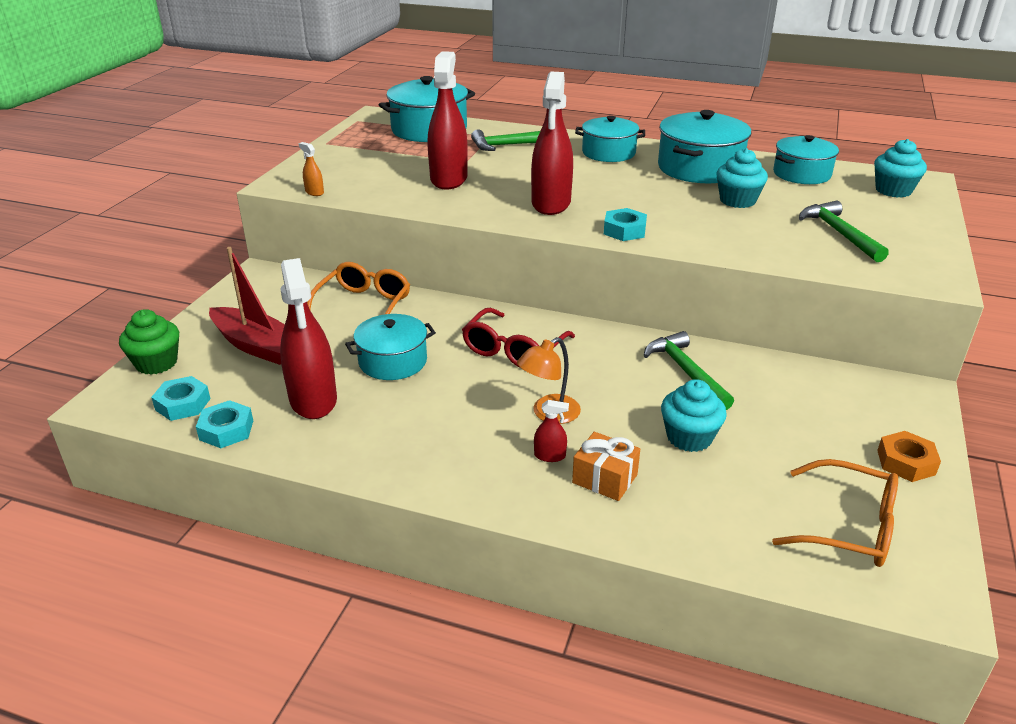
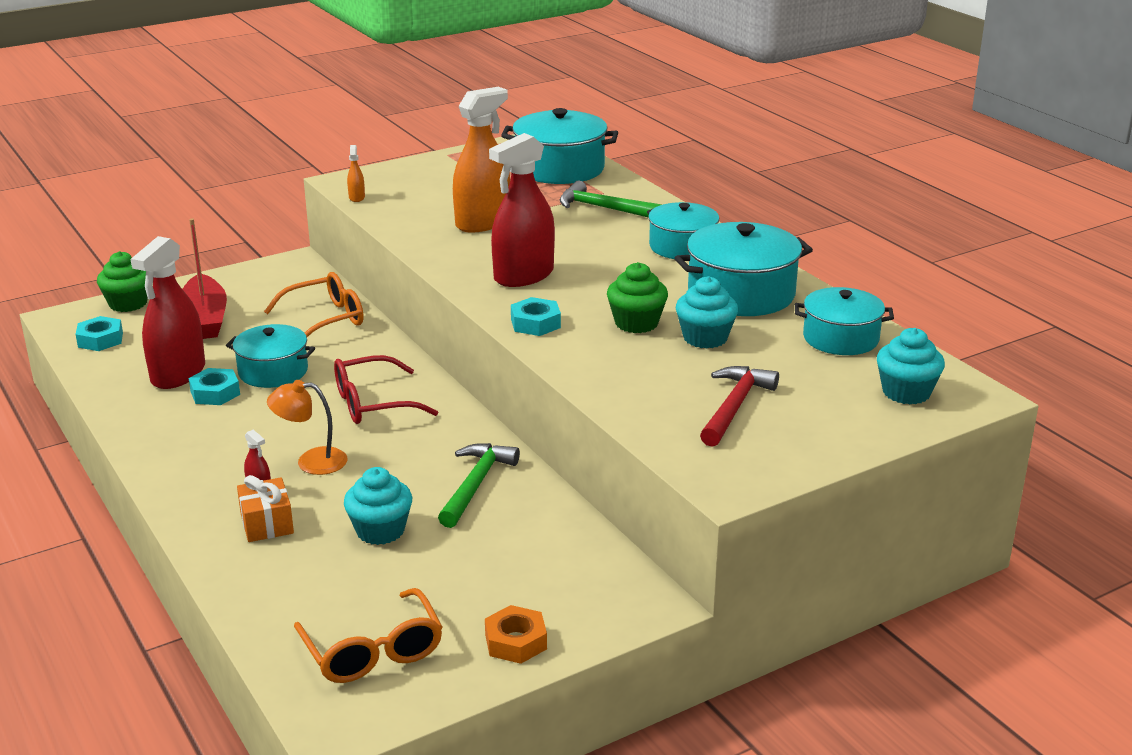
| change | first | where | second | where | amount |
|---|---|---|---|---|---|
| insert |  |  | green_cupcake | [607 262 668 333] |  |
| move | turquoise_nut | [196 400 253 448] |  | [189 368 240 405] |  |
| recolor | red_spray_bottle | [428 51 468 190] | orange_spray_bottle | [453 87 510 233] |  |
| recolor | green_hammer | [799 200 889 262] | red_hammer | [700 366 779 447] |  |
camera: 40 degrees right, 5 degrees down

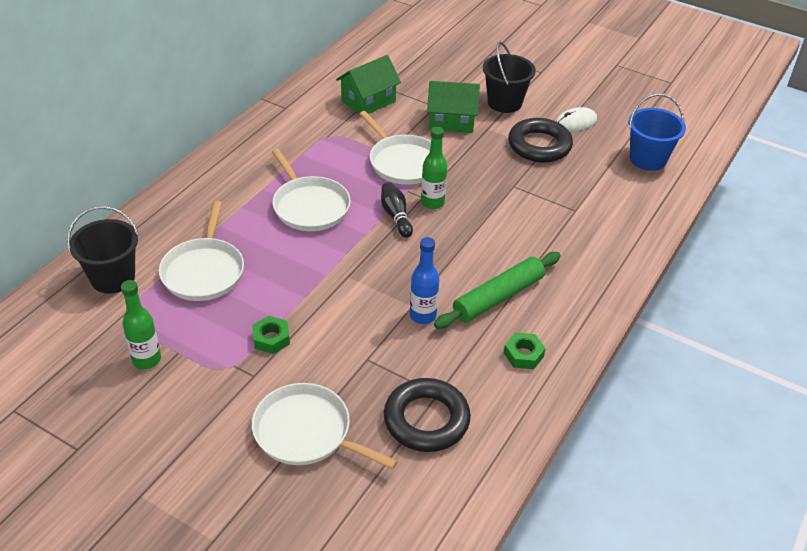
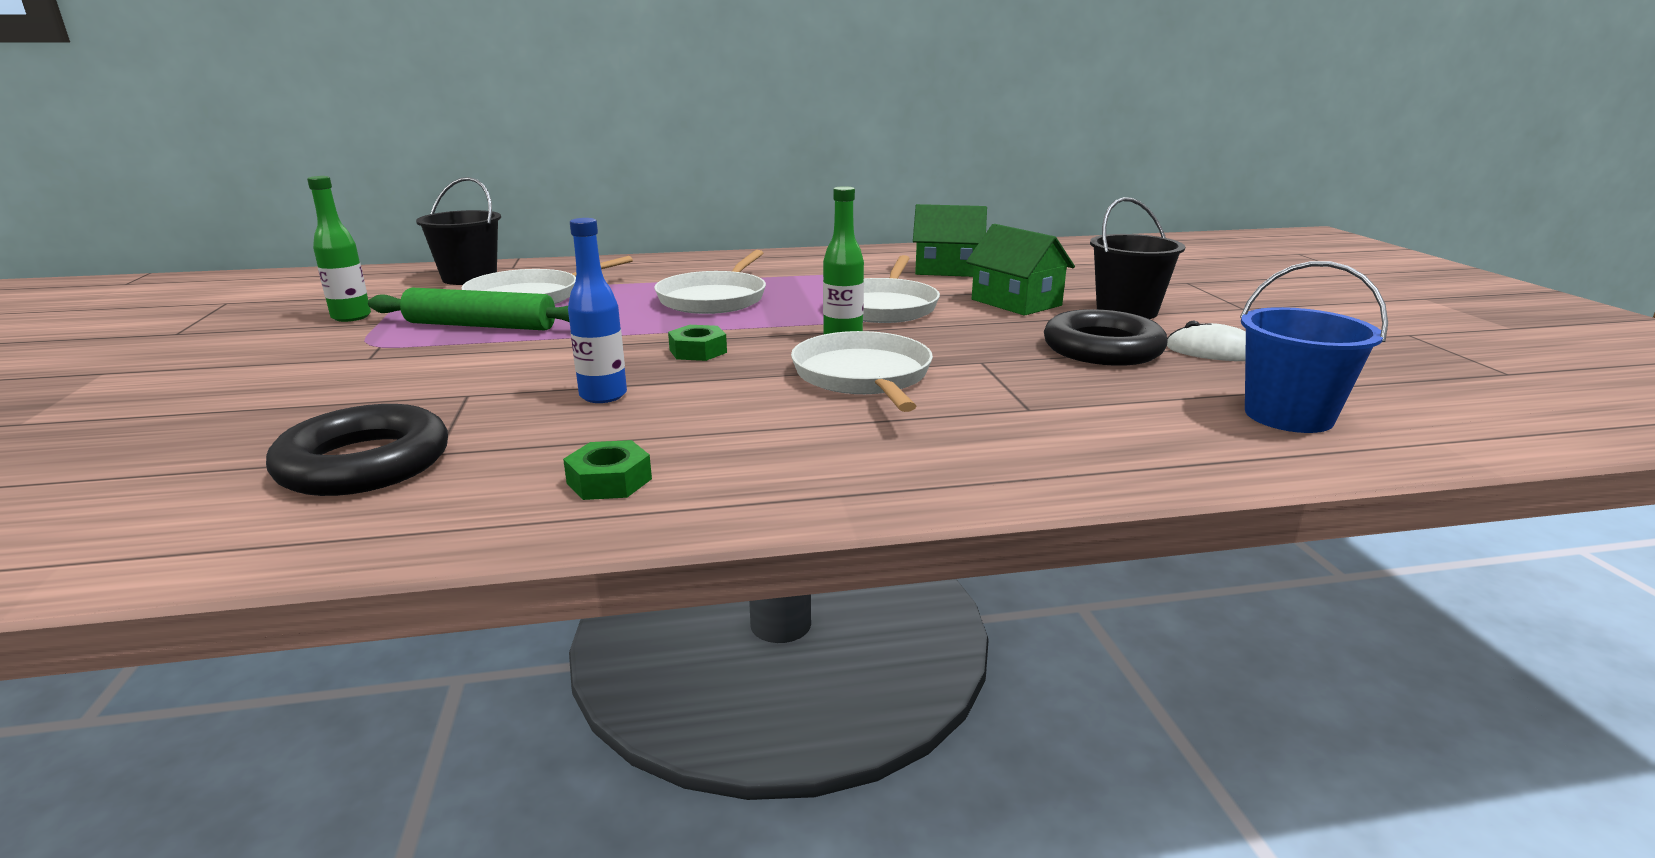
| change | first | where | second | where | amount |
|---|---|---|---|---|---|
| delete | black_bowling_pin | [381 182 413 238] |  |  |  |
| move | green_nut | [252 316 290 354] |  | [668 325 727 361] |  |
| move | white_pan | [252 383 398 469] |  | [791 331 933 412] |  |
| move | green_rolling_pin | [434 252 561 329] |  | [368 288 569 330] |  |
camera: 50 degrees right, 20 degrees down

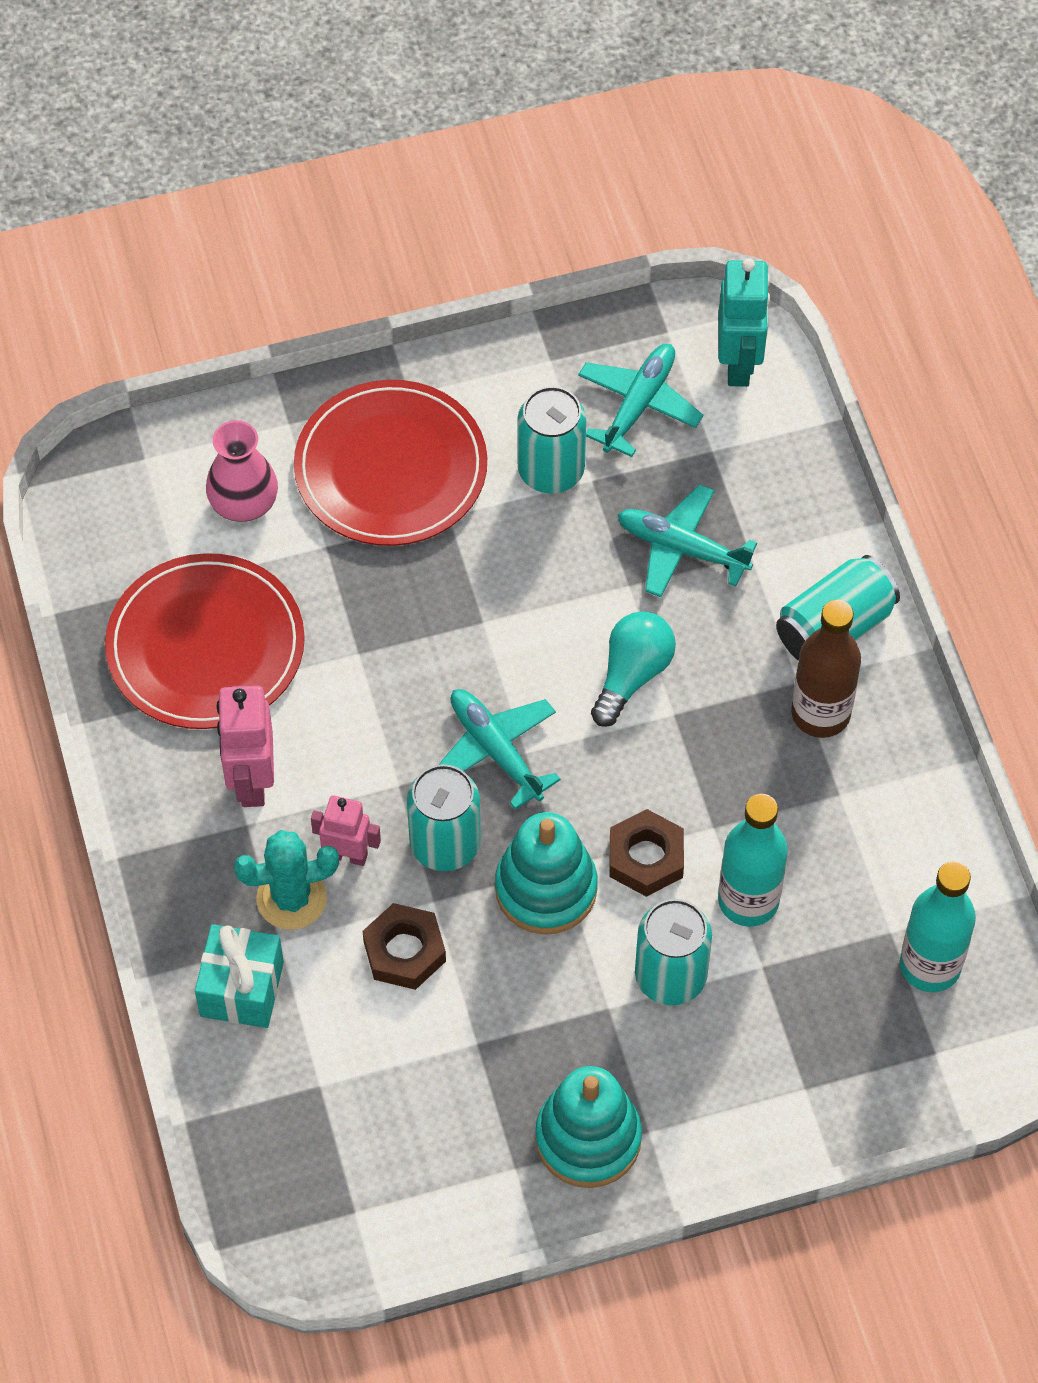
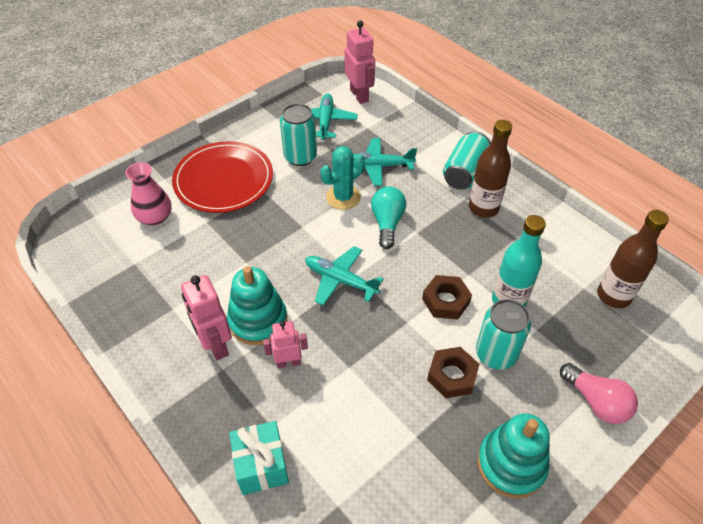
| change | first | where | second | where | amount |
|---|---|---|---|---|---|
| delete | red_plate | [105 553 305 729] |  |  |  |
| delete | turquoise_can | [407 764 481 871] |  |  |  |
| insert |  |  | pink_light_bulb | [560 363 638 424] |  |
| move | turquoise_cactus | [234 830 339 930] |  | [320 146 365 210] |  |
| move | brown_nut | [363 903 446 990] |  | [427 347 479 398] |  |
| move | turquoise_stacking_toy | [495 812 598 935] |  | [227 266 287 345] |  |
| recolor | turquoise_robot | [718 258 770 387] | pink_robot | [344 21 375 104] |  |
| recolor | turquoise_bottle | [900 861 976 992] | brown_bottle | [597 210 669 308] |  |
camera: 25 degrees left, 10 degrees down

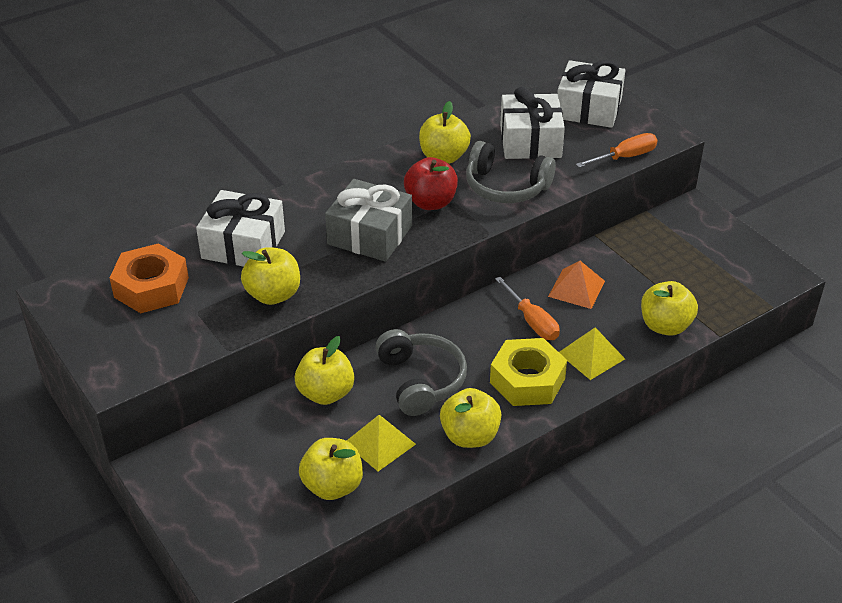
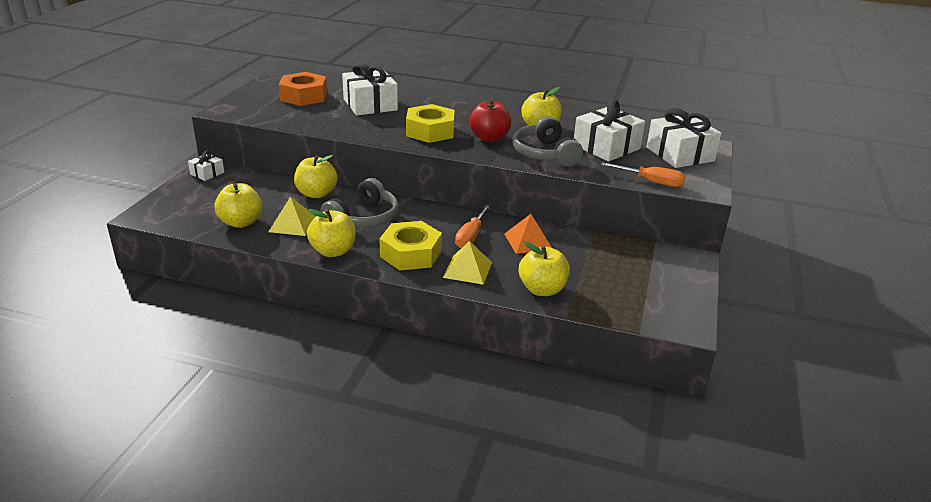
| change | first | where | second | where | amount |
|---|---|---|---|---|---|
| delete | yellow_apple | [241 247 300 305] |  |  |  |
| insert |  |  | white_gift | [188 151 224 181] |  |
| replace | grey_gift | [325 179 412 262] | yellow_nut | [406 104 455 143] |  |
camera: 50 degrees right, 10 degrees down

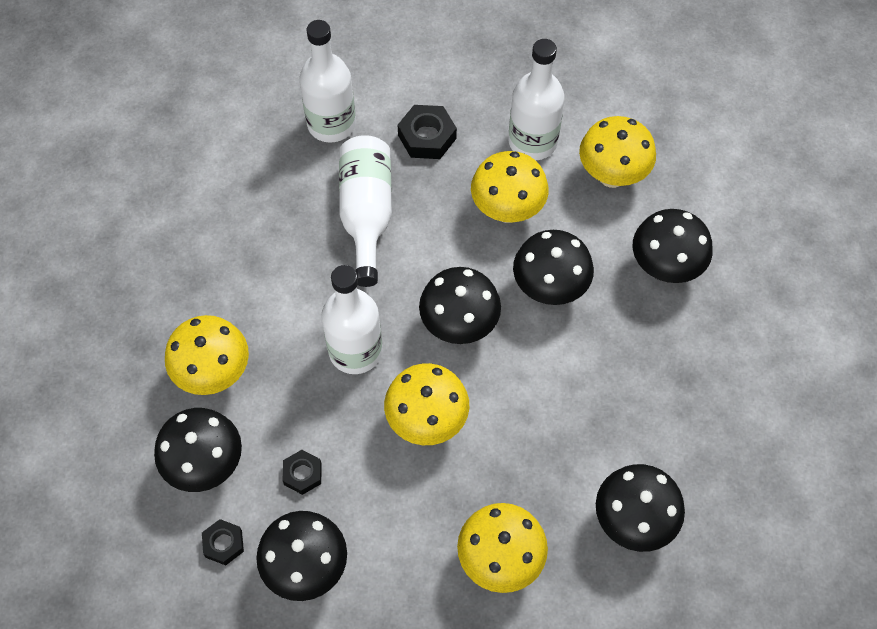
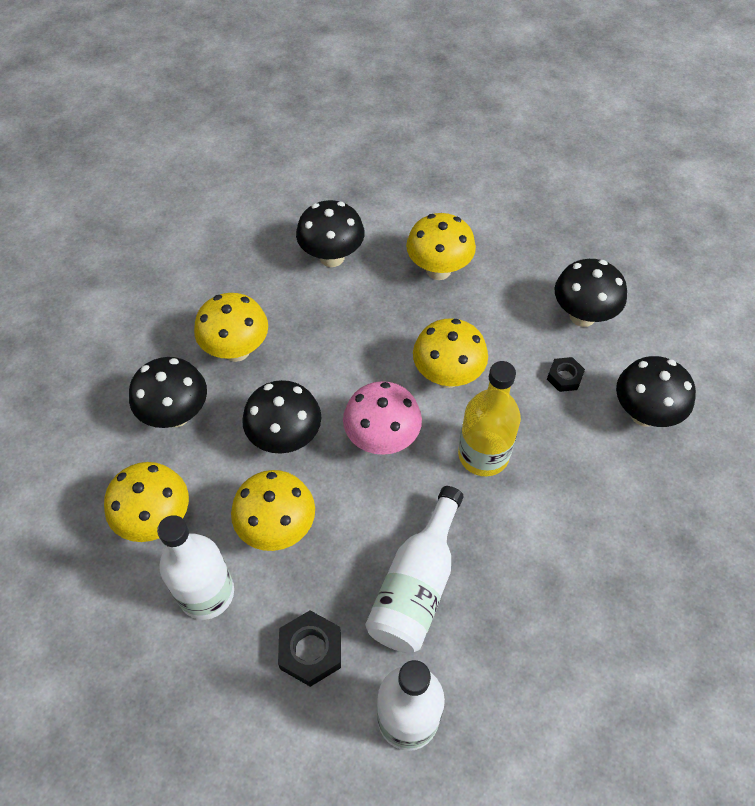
| change | first | where | second | where | amount |
|---|---|---|---|---|---|
| delete | black_nut | [202 519 244 565] |  |  |  |
| move | yellow_mushroom | [165 315 249 395] |  | [194 293 268 362] |  |
| recolor | white_bottle | [321 265 383 374] | yellow_bottle | [458 361 521 476] |  |
| recolor | black_mushroom | [419 267 501 344] | pink_mushroom | [343 381 422 455] |  |
camera: 155 degrees left, 5 degrees down

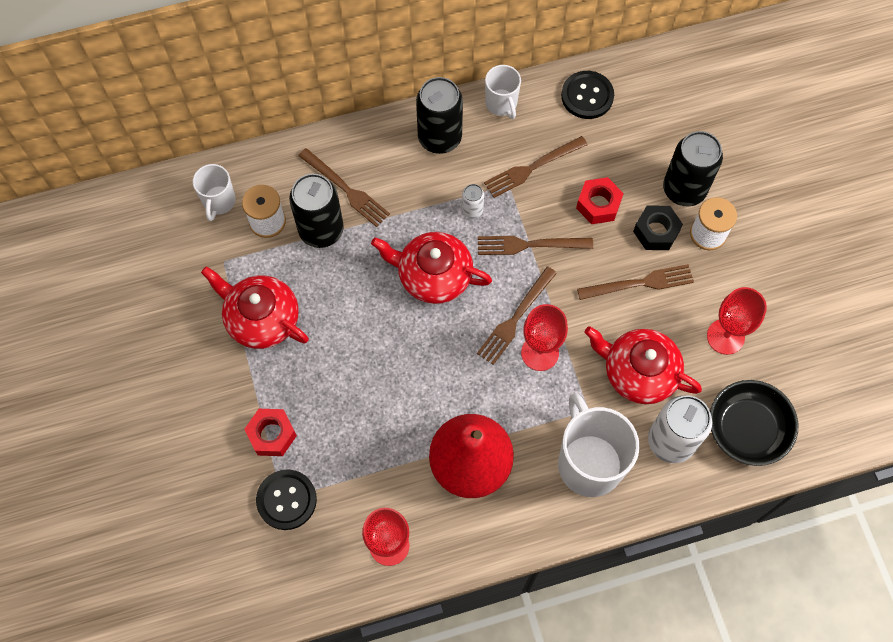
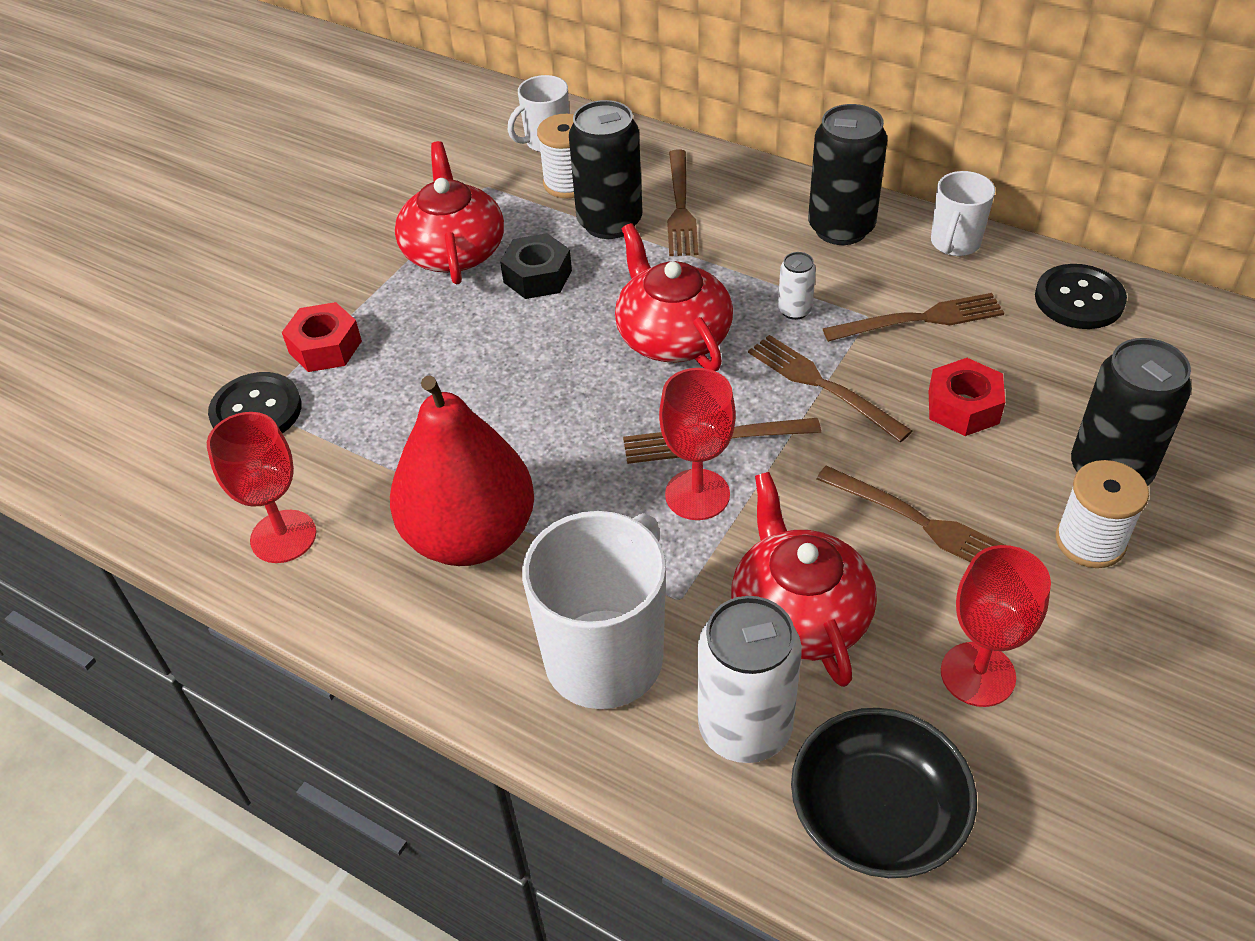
| change | first | where | second | where | amount |
|---|---|---|---|---|---|
| move | black_nut | [633 206 683 250] |  | [500 233 572 299] |  |
| rotate | brown_fork | [484 136 588 198] |  | [823 293 1004 342] | 150 degrees clockwise |
camera: 50 degrees right, 20 degrees down

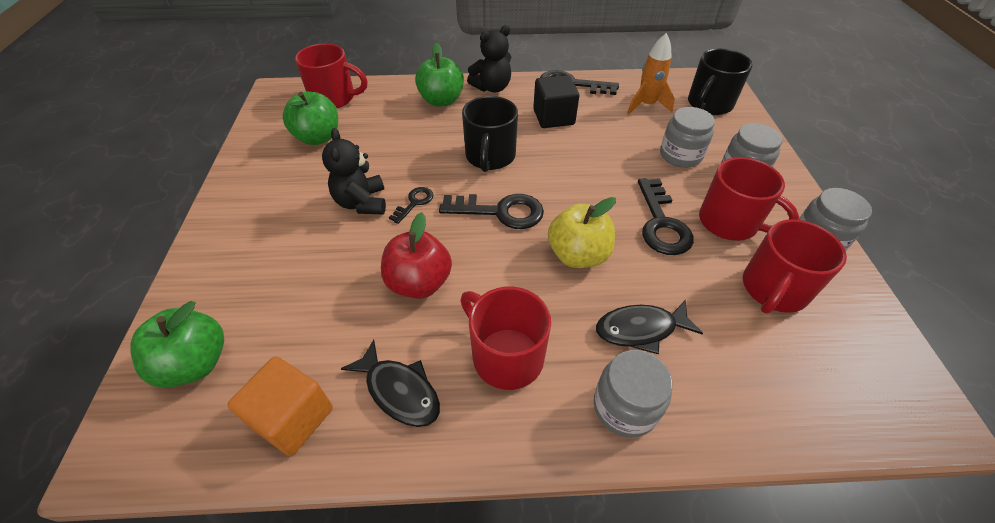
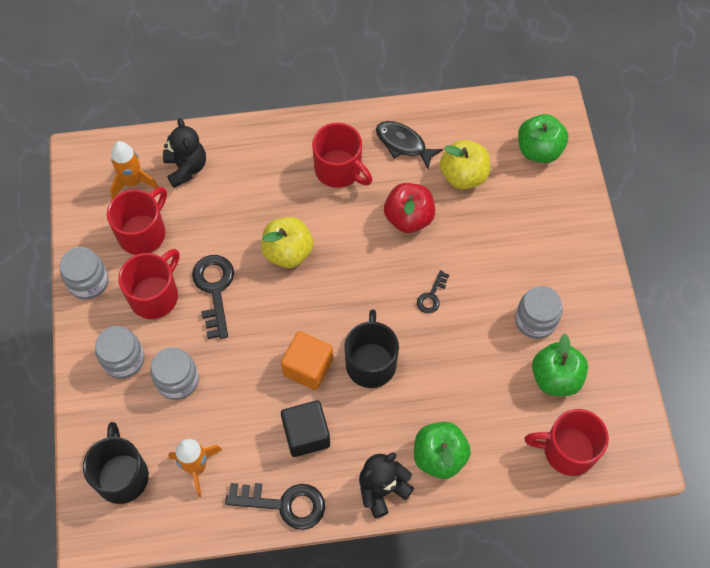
| change | first | where | second | where | amount |
|---|---|---|---|---|---|
| delete | black_key | [439 194 544 229] |  |  |  |
| delete | black_fish | [596 300 703 354] |  |  |  |
| insert |  |  | orange_rocket | [110 141 159 199] |  |
| insert |  |  | yellow_apple | [440 140 490 189] |  |
| move | orange_cube | [228 356 333 456] |  | [281 331 333 390] |  |
| move | black_teddy_bear | [322 128 386 214] |  | [163 118 206 188] |  |
| move | grey_jar | [594 350 672 438] |  | [515 286 562 339] |  |
| rotate | black_mug | [688 49 753 115] |  | [83 422 149 504] | 45 degrees counterclockwise |
| rotate | red_mug | [699 157 799 241] |  | [118 249 180 319] | 90 degrees clockwise |
camera: 175 degrees right, 15 degrees up

